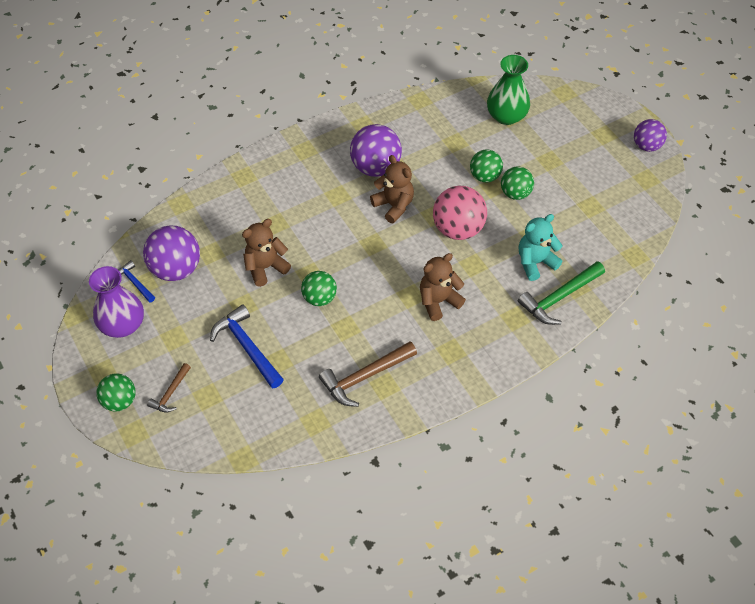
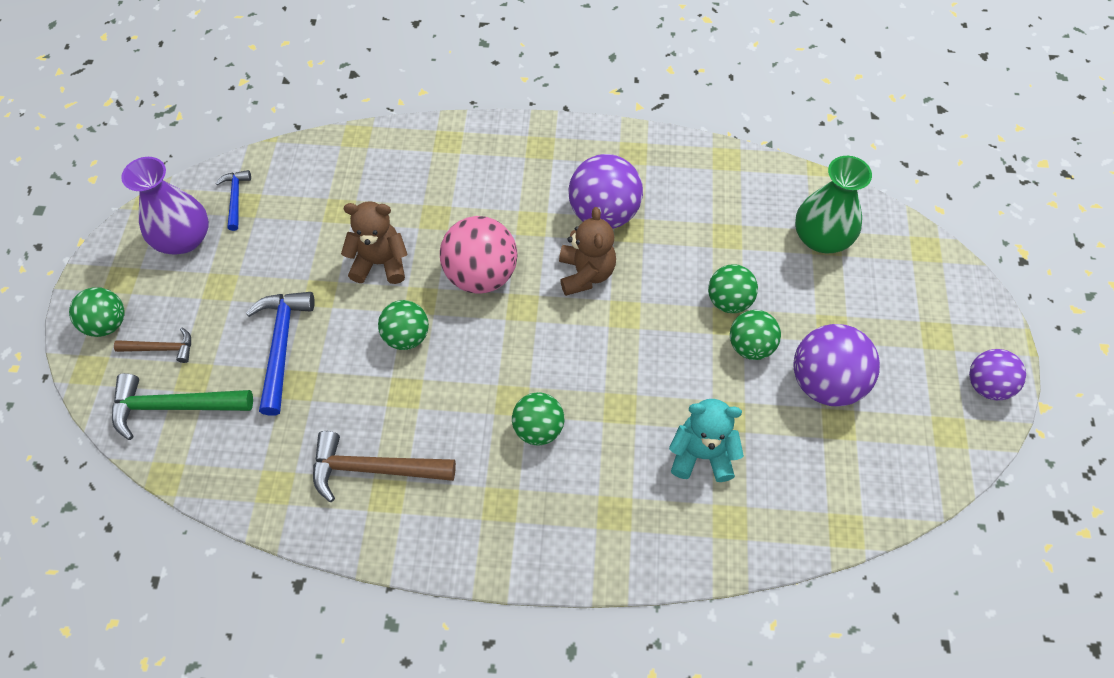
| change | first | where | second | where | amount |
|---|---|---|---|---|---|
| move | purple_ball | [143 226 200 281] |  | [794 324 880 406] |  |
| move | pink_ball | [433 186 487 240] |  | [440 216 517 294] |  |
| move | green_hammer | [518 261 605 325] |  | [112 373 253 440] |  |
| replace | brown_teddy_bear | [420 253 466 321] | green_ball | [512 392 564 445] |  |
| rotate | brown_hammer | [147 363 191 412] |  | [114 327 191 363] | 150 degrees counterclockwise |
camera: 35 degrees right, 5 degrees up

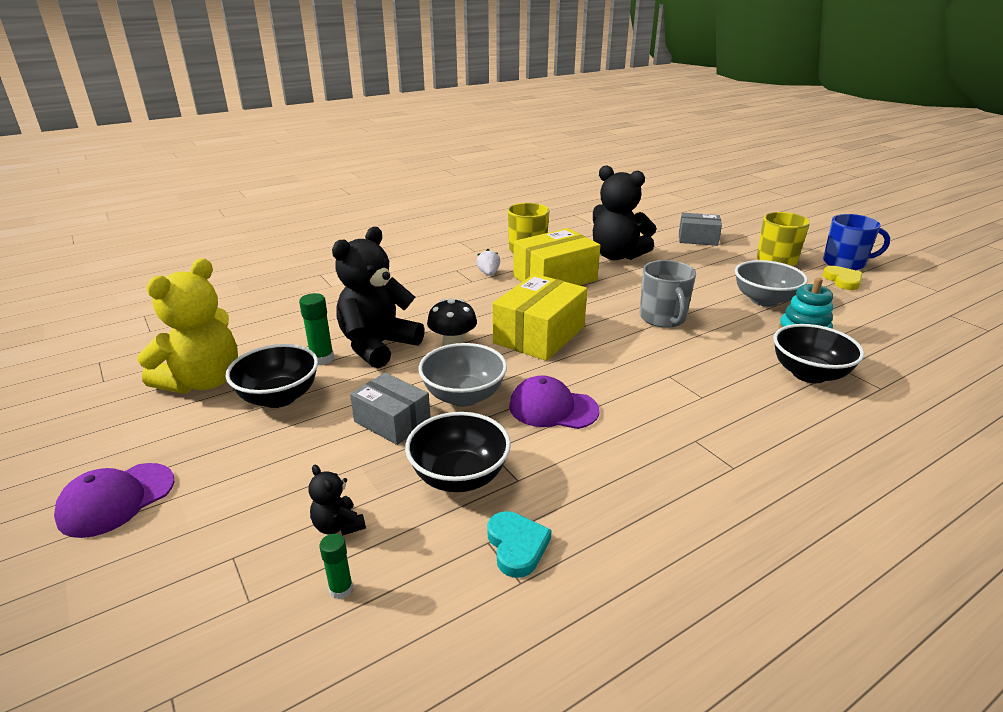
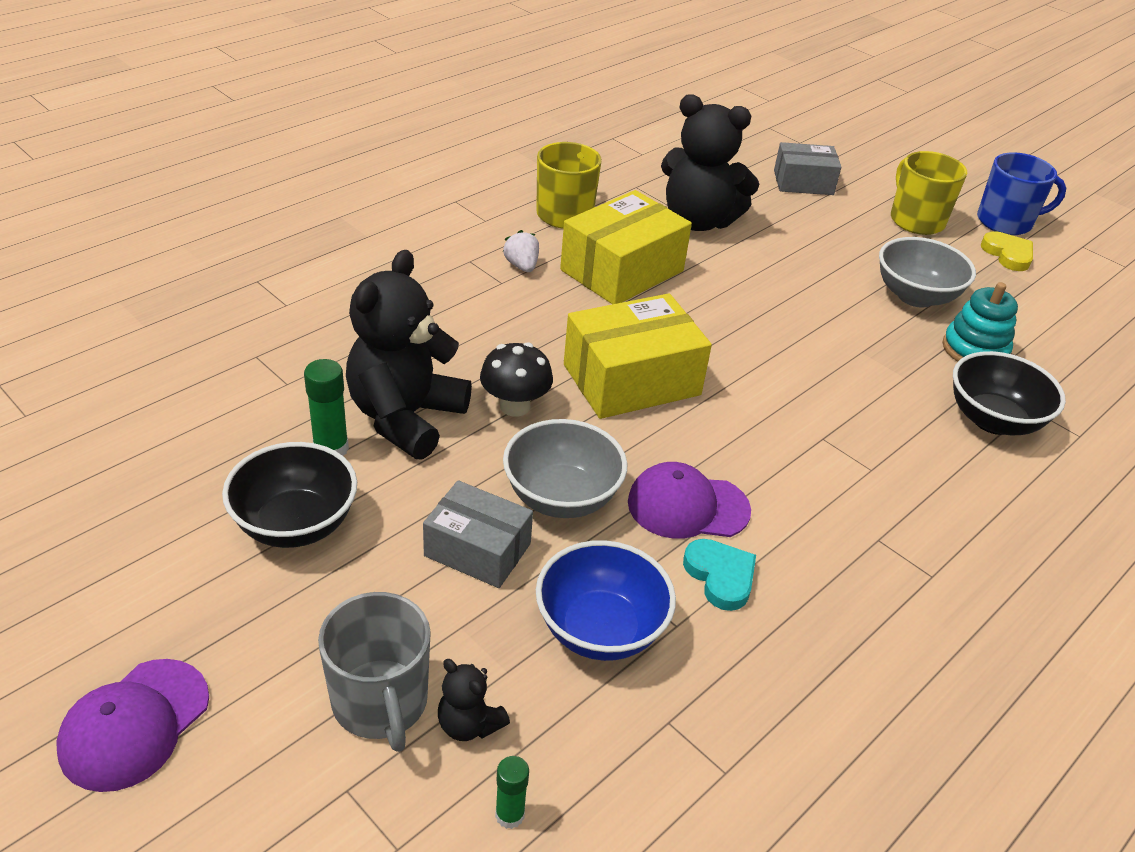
| change | first | where | second | where | amount |
|---|---|---|---|---|---|
| delete | yellow_teddy_bear | [137 258 238 394] |  |  |  |
| move | turquoise_heart | [487 511 552 578] |  | [683 539 756 611] |  |
| move | grey_mug | [640 260 696 328] |  | [318 592 431 752] |  |
| recolor | black_bowl | [405 412 511 492] | blue_bowl | [536 540 676 661] |  |
| rotate | yellow_box | [492 274 587 361] |  | [564 293 712 419] | 45 degrees clockwise |
camera: 15 degrees left, 10 degrees up

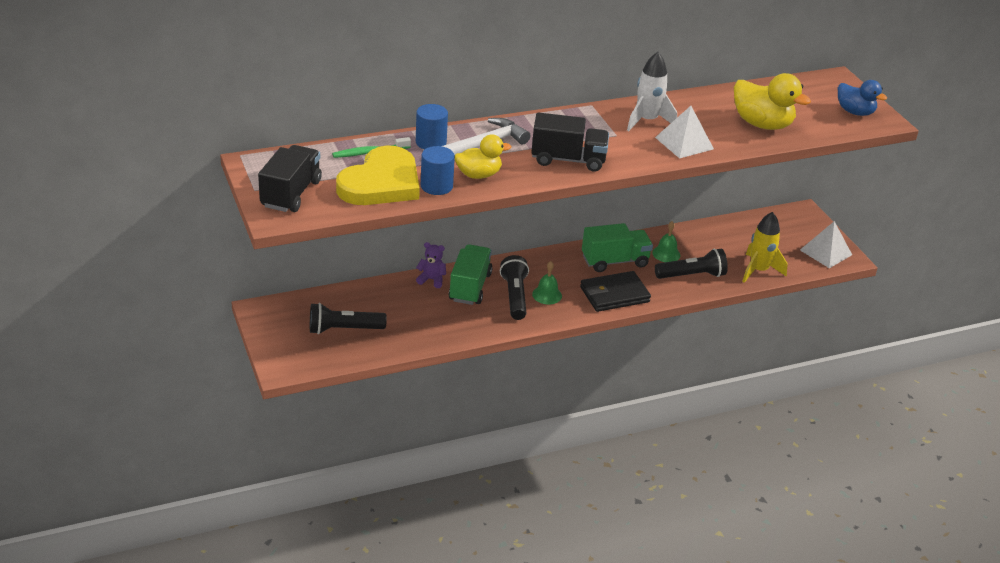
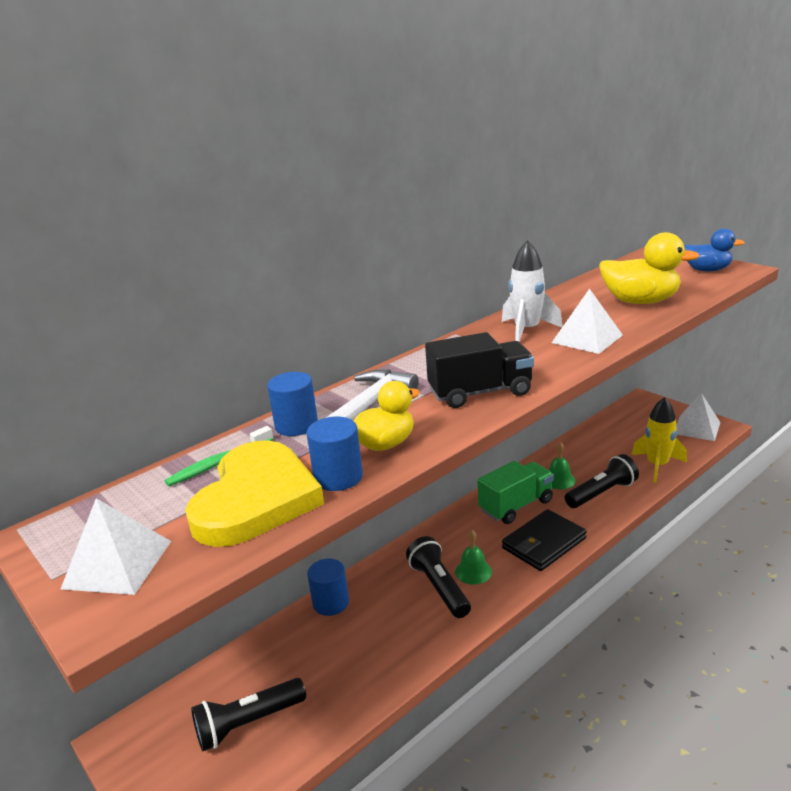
| change | first | where | second | where | amount |
|---|---|---|---|---|---|
| delete | green_truck | [449 244 493 305] |  |  |  |
| replace | black_truck | [258 145 322 212] | white_pyramid | [61 498 171 595] |  |
| replace | purple_teddy_bear | [416 242 446 288] | blue_cylinder | [307 559 349 616] |  |
camera: 15 degrees left, 10 degrees down

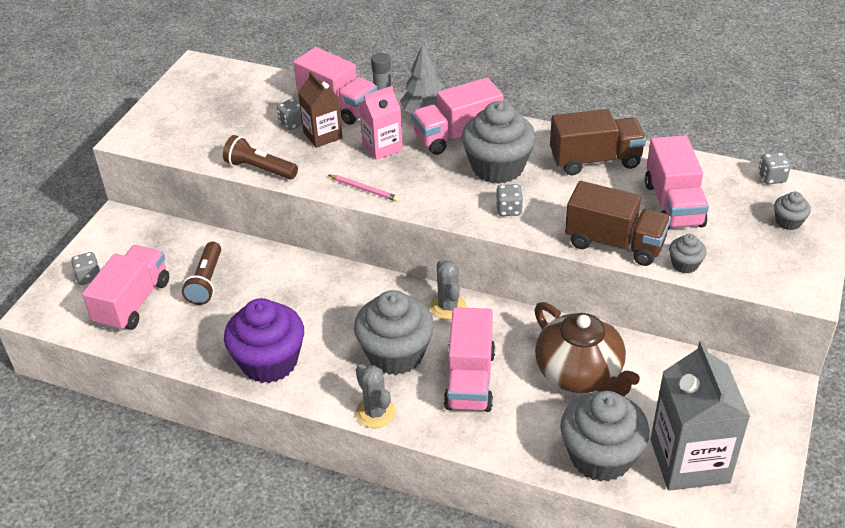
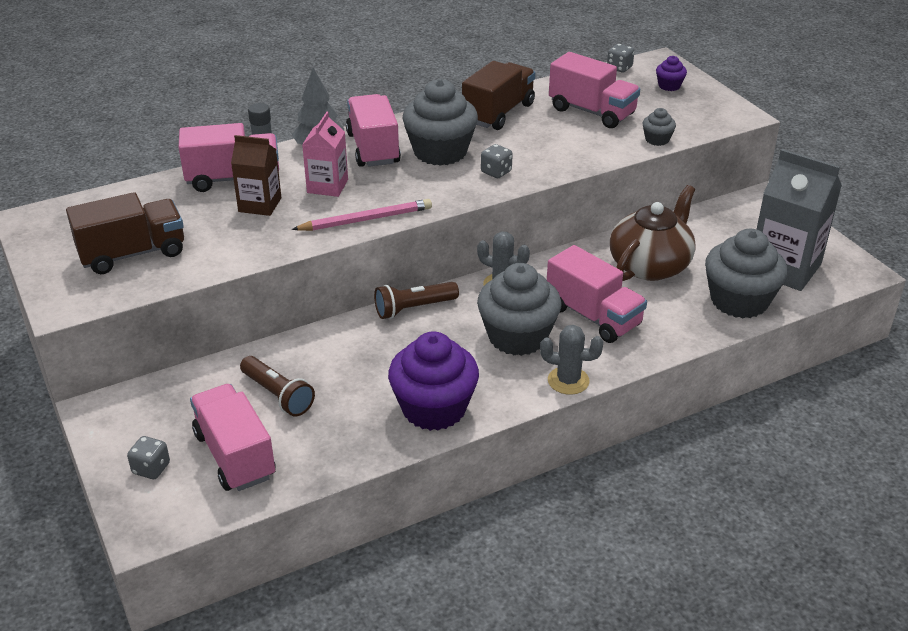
| change | first | where | second | where | amount |
|---|---|---|---|---|---|
| delete | grey_dice | [277 98 302 130] |  |  |  |
| move | brown_flashlight | [223 135 298 179] |  | [374 282 459 319] |  |
| move | brown_truck | [565 181 671 266] |  | [66 192 184 274] |  |
| recolor | grey_cupcake | [774 191 811 230] | purple_cupcake | [656 56 687 91] |  |
| rotate | pink_truck | [412 77 503 155] |  | [346 94 401 167] | 150 degrees clockwise |
| rotate | brown_teapot | [535 302 640 396] |  | [610 185 696 281] | 60 degrees counterclockwise |
| resize | pink_pencil | [329 175 399 202] |  | [292 199 432 231] | x1.59 |
camera: 50 degrees left, 5 degrees down

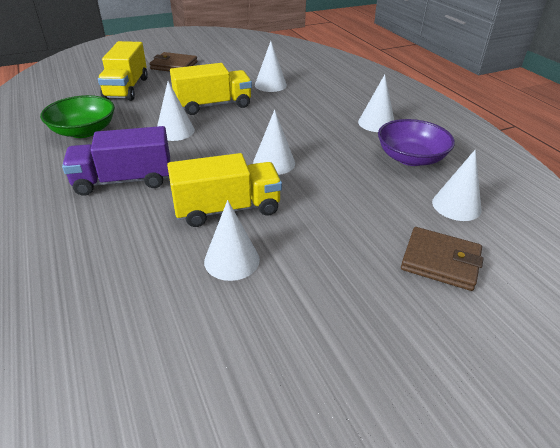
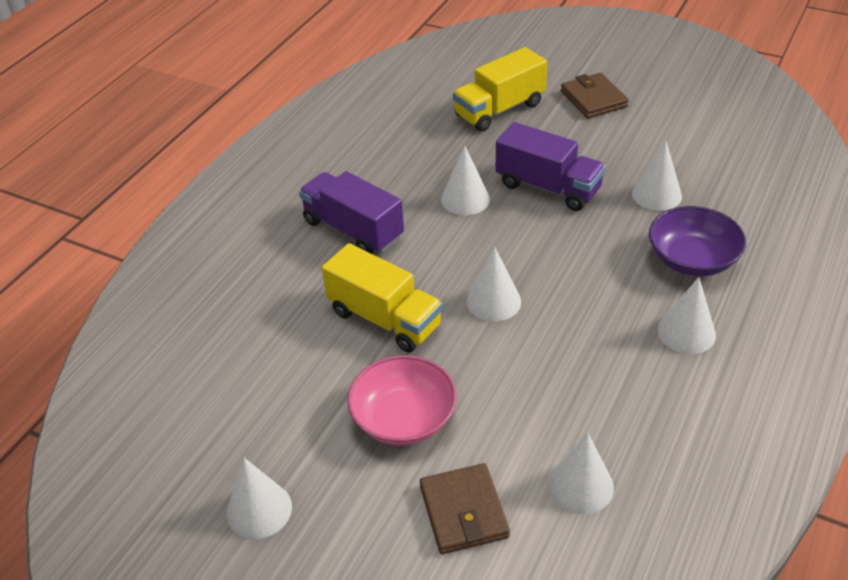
| change | first | where | second | where | amount |
|---|---|---|---|---|---|
| delete | green_bowl | [40 95 115 138] |  |  |  |
| insert |  |  | pink_bowl | [347 355 457 445] |  |
| move | white_cone | [204 200 260 281] |  | [227 458 292 539] |  |
| move | purple_bowl | [378 119 455 166] |  | [649 206 746 276] |  |
| recolor | yellow_truck | [170 63 252 115] | purple_truck | [496 122 606 211] |  |
camera: 55 degrees right, 5 degrees up

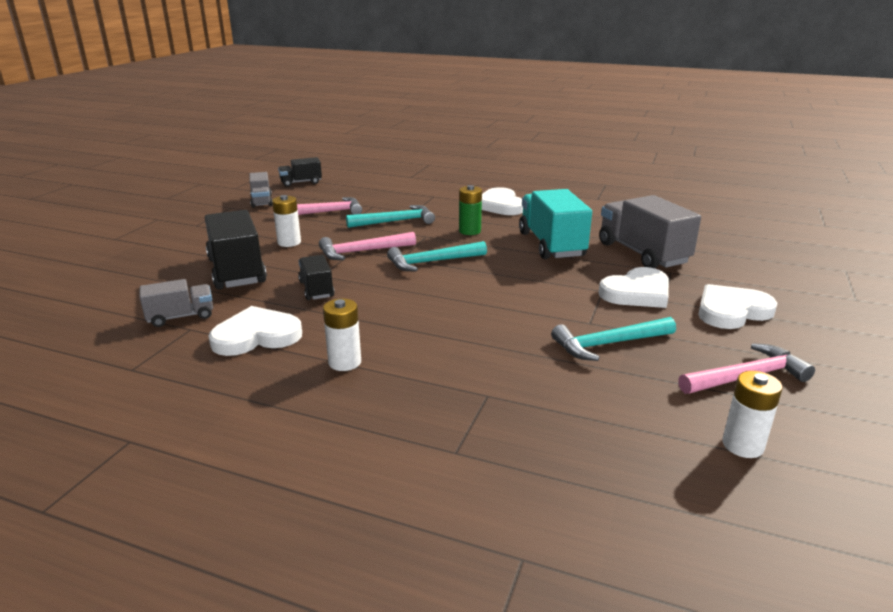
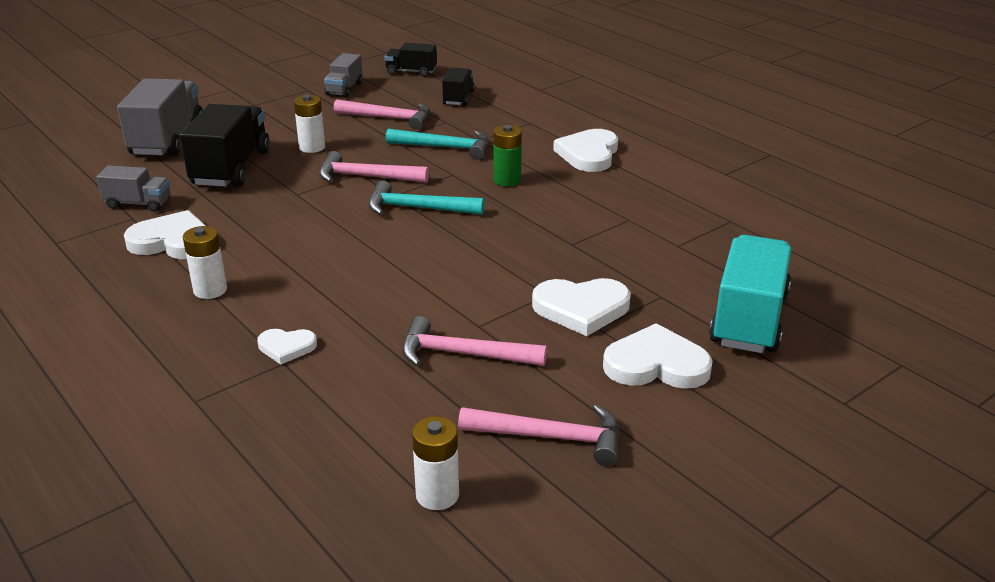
| change | first | where | second | where | amount |
|---|---|---|---|---|---|
| insert |  |  | white_heart | [257 329 317 365] |  |
| move | black_truck | [298 255 334 300] |  | [442 68 475 106] |  |
| move | turquoise_truck | [519 189 592 259] |  | [709 235 791 353] |  |
| move | grey_truck | [599 195 701 269] |  | [117 78 203 156] |  |
| recolor | turquoise_hammer | [551 317 676 361] | pink_hammer | [402 316 547 366] |  |
camera: 30 degrees right, 5 degrees up

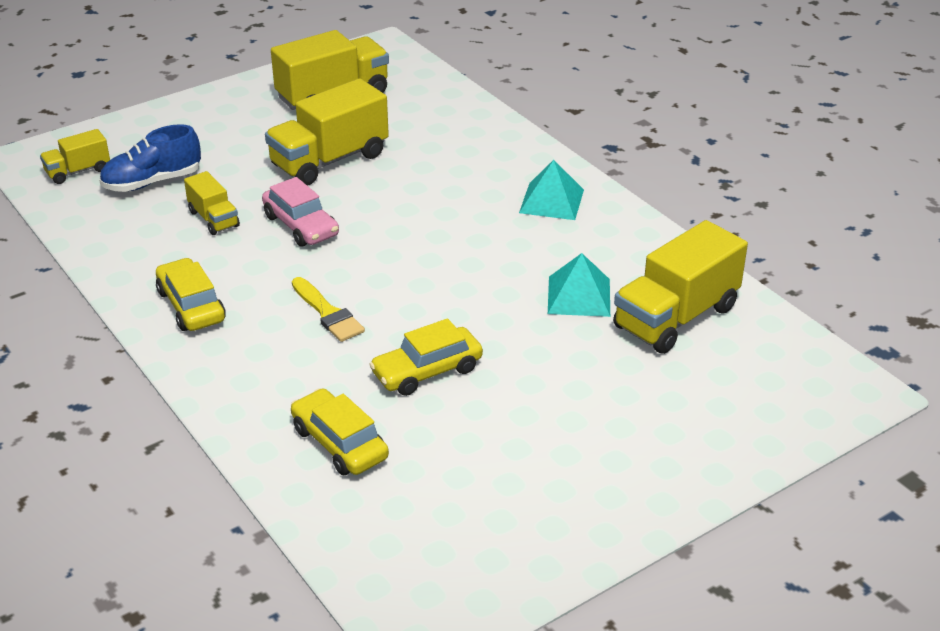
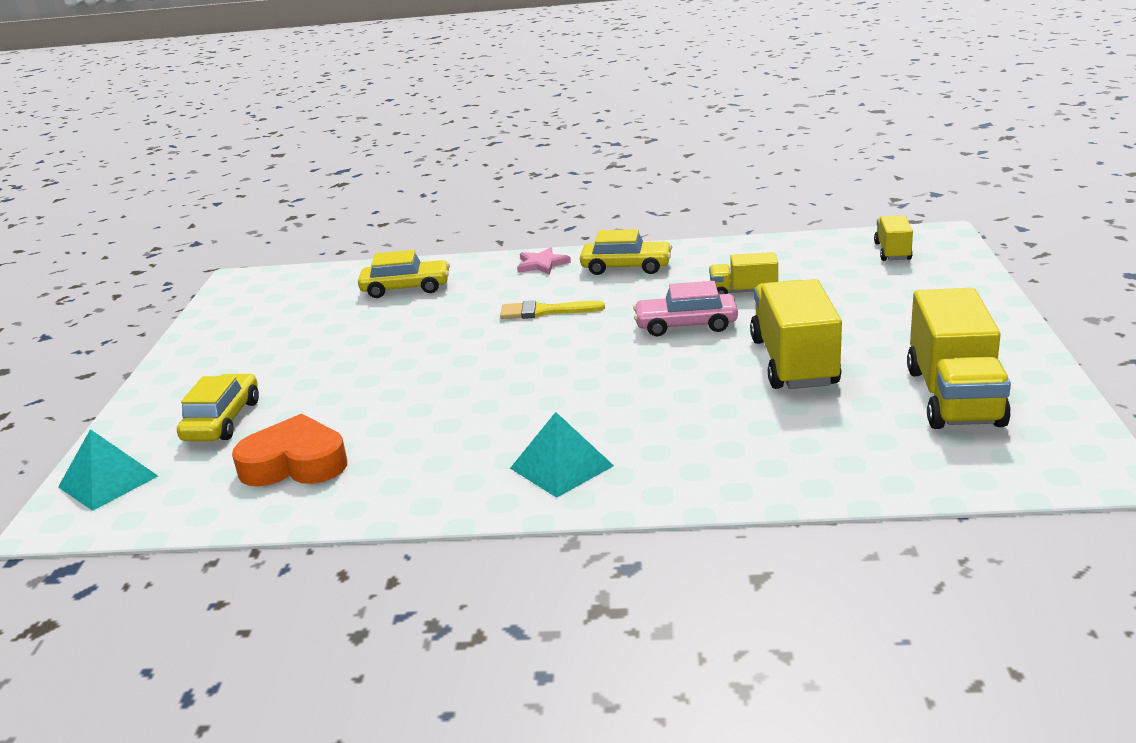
| change | first | where | second | where | amount |
|---|---|---|---|---|---|
| delete | blue_shoe | [99 124 201 192] |  |  |  |
| insert |  |  | pink_star | [517 247 571 275] |  |
| move | yellow_car | [369 318 483 396] |  | [177 374 259 441] |  |
| move | turquoise_pyramid | [548 253 610 317] |  | [58 429 158 511] |  |
| replace | yellow_truck | [613 220 748 354] | orange_heart | [232 414 347 486] |  |
camera: 130 degrees right, 10 degrees down

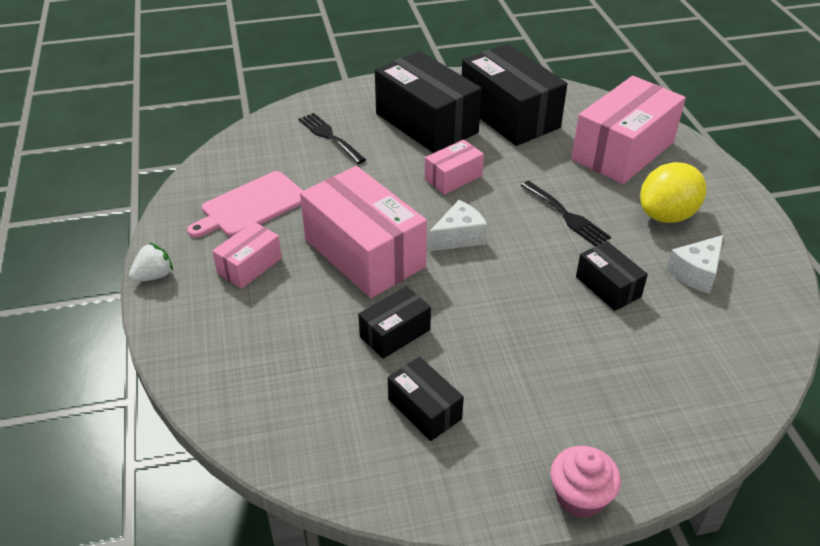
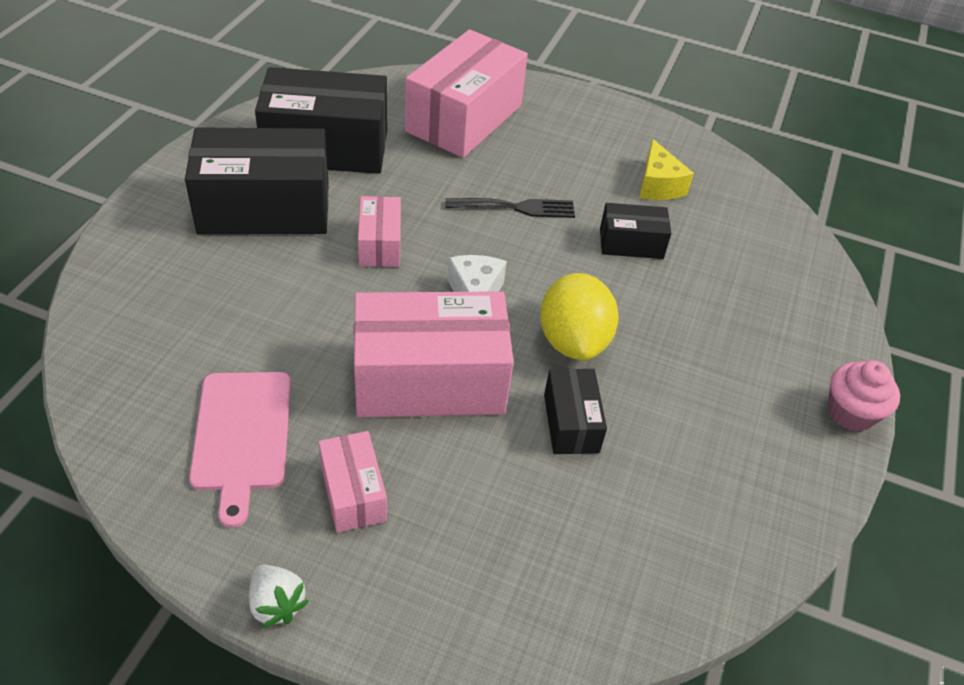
| change | first | where | second | where | amount |
|---|---|---|---|---|---|
| delete | black_fork | [298 113 366 164] |  |  |  |
| delete | black_box | [388 357 464 441] |  |  |  |
| move | yellow_lemon | [640 162 706 223] |  | [540 273 619 360] |  |
| recolor | white_cheese | [666 235 723 294] | yellow_cheese | [639 139 694 200] |  |
| rotate | white_strawberry | [129 242 173 282] |  | [249 565 309 628] | 150 degrees clockwise |
| rotate | pink_box | [571 76 686 184] |  | [405 29 528 158] | 45 degrees clockwise |
camera: 60 degrees left, 5 degrees up

